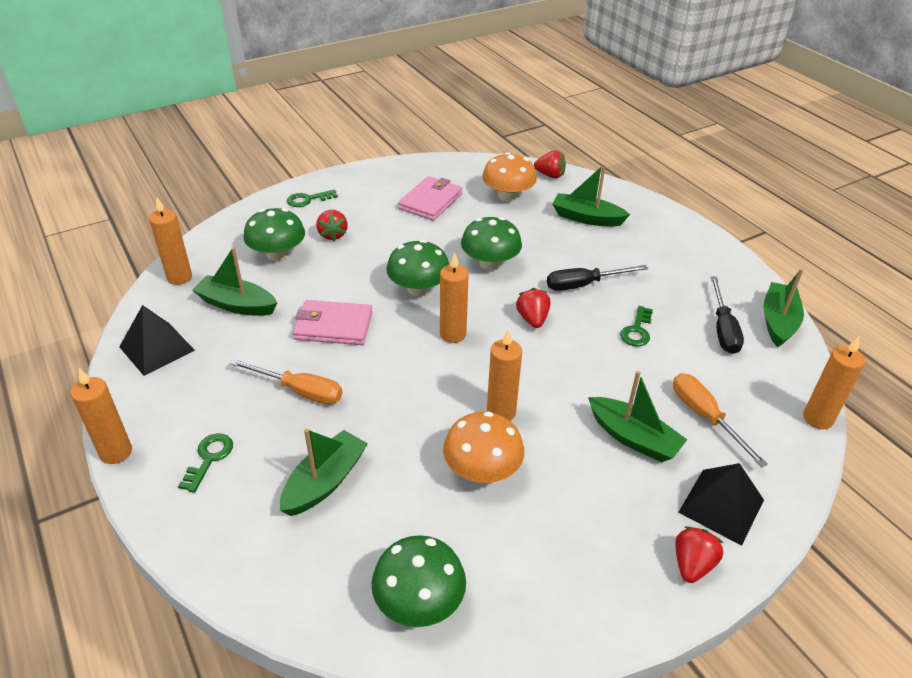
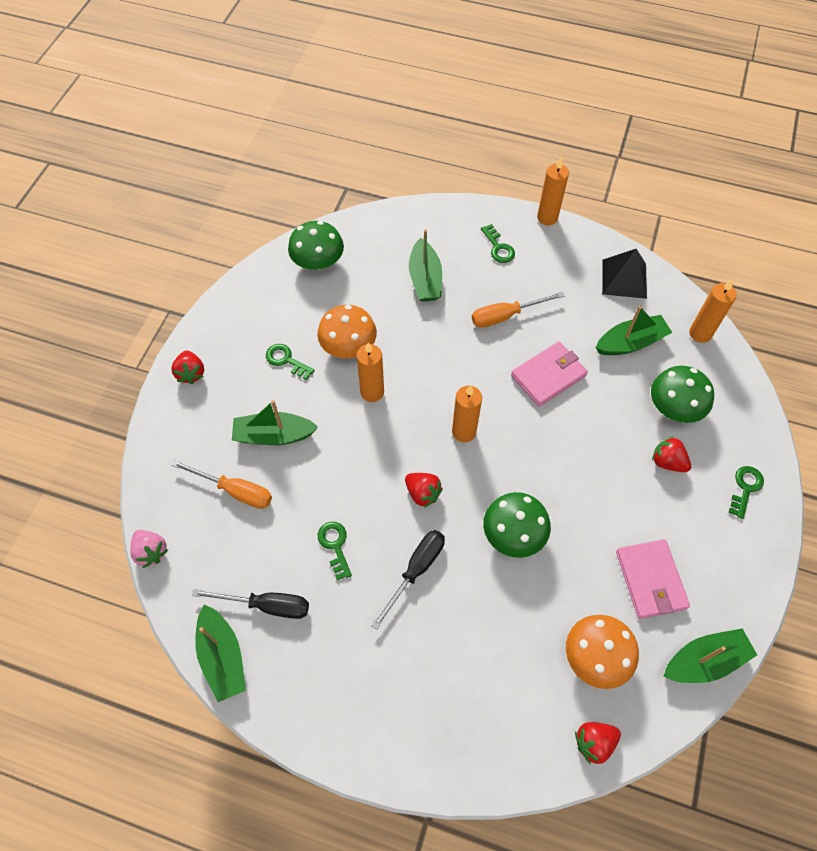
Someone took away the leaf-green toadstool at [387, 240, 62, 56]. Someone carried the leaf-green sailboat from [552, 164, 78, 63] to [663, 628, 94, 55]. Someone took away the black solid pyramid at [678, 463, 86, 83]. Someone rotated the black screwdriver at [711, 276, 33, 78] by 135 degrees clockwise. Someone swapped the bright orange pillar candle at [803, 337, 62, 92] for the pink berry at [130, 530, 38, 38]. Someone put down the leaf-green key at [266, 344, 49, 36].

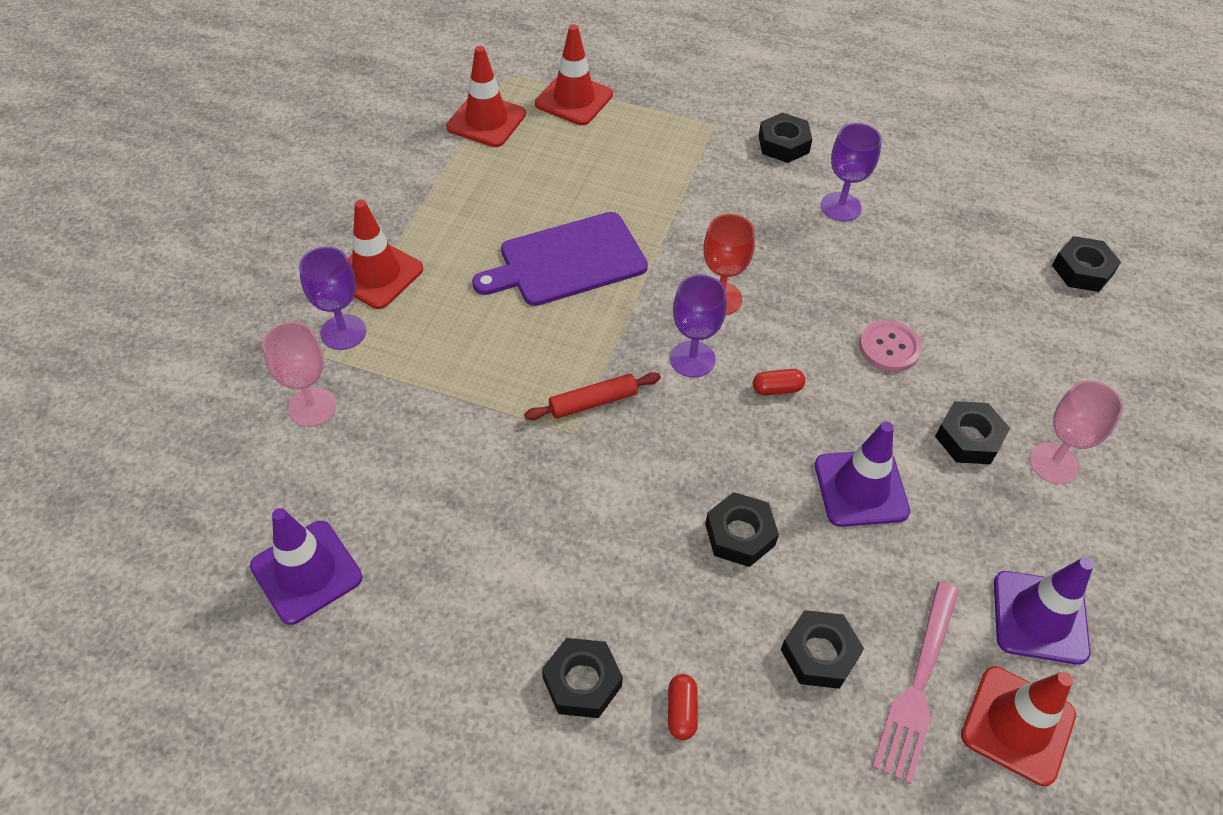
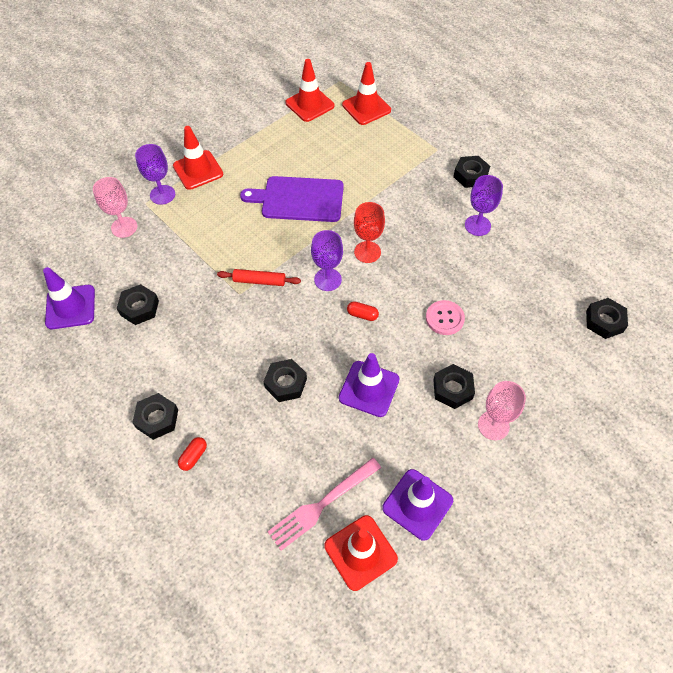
Someone carried the black hex nut from [781, 610, 83, 79] to [117, 284, 42, 41].

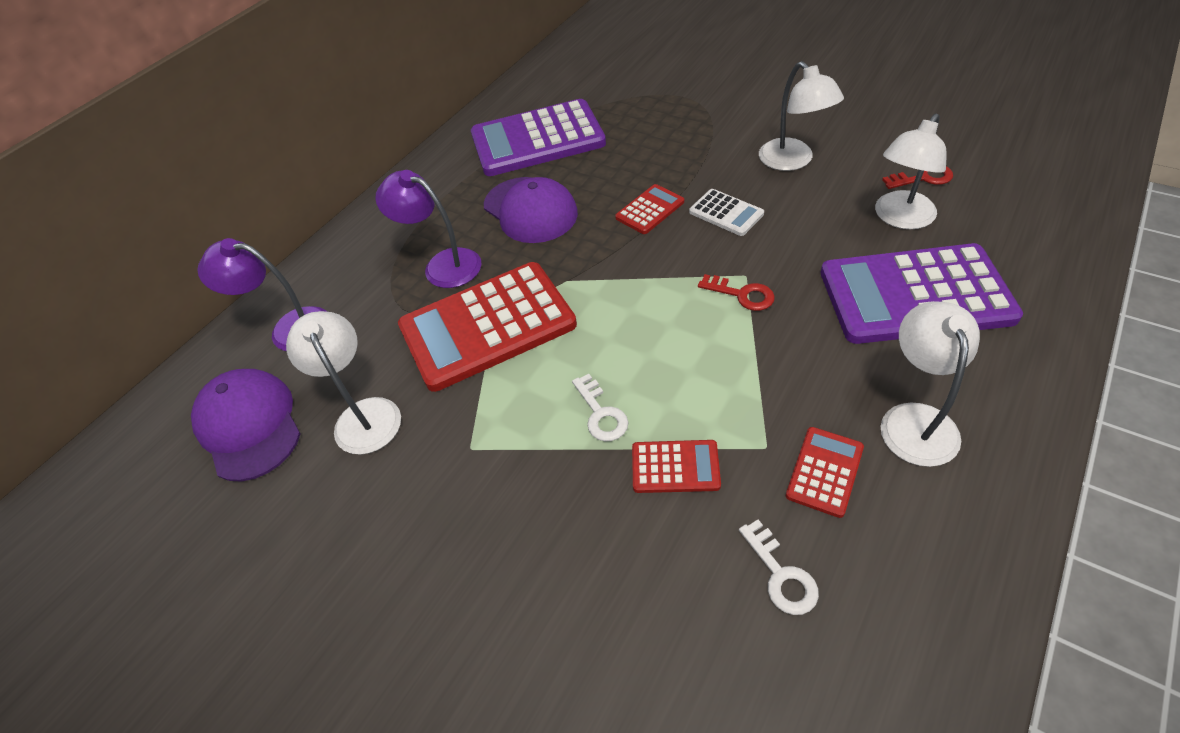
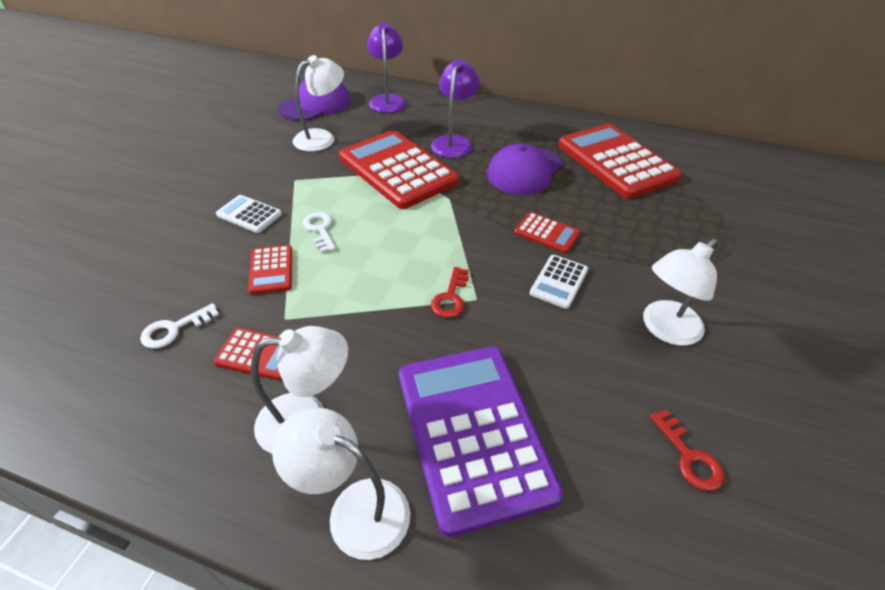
Someone repainted the violet calculator at [471, 99, 135, 77], which became the scarlet calculator at [558, 124, 124, 75]. Someone rotated the pure white key at [572, 374, 56, 67] by 105 degrees clockwise. Someone carried the pure white lamp from [875, 114, 72, 115] to [272, 407, 138, 153]. Someone put down the pure white calculator at [216, 195, 66, 38].

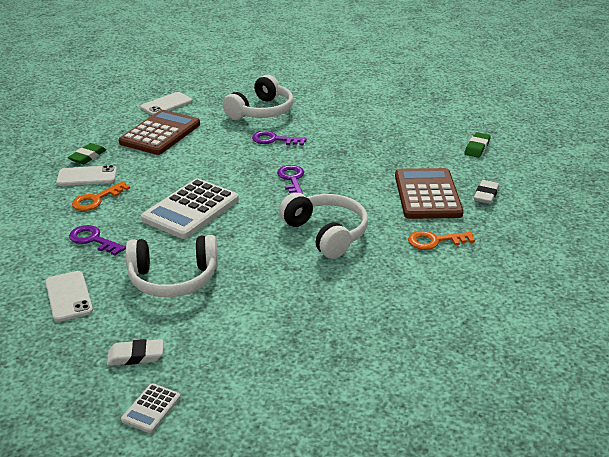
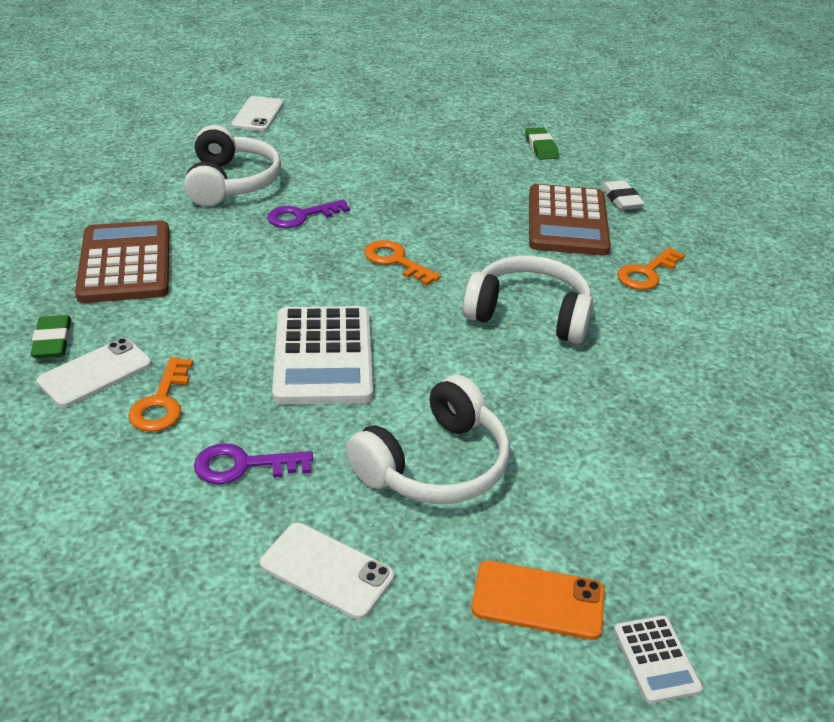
Someone swapped the pure white eraser at [107, 339, 56, 27] for the bright orange mobile phone at [471, 560, 134, 80]. Someone carried the pure white mobile phone from [140, 92, 52, 23] to [231, 96, 53, 35]. Someone repainted the violet key at [277, 165, 27, 29], which became the bright orange key at [364, 240, 77, 46]. Someone rotated the russet calculator at [395, 168, 68, 51] by 135 degrees counterclockwise.

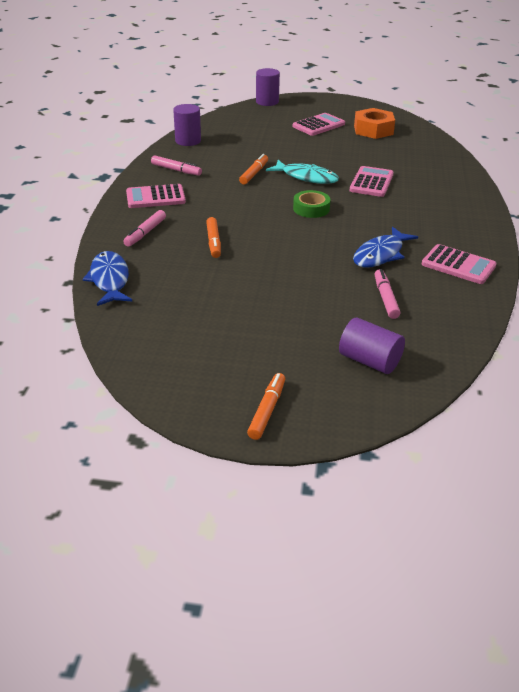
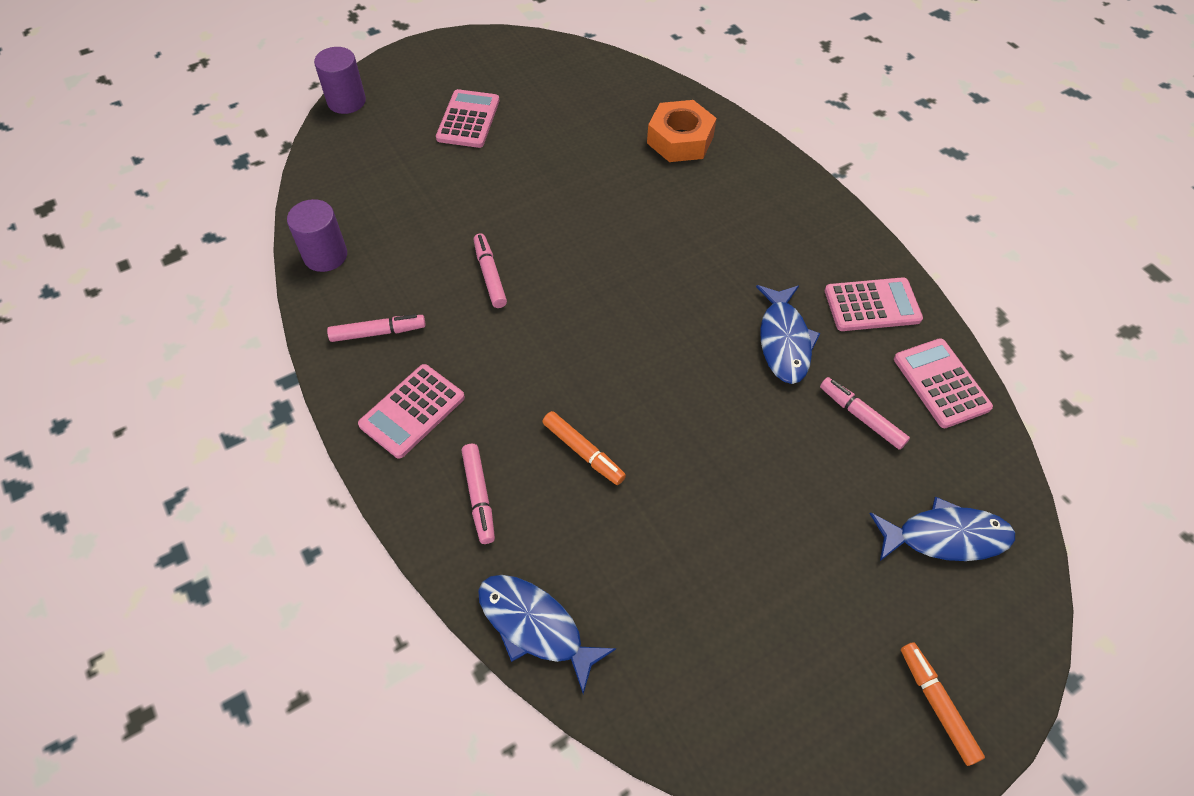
Someone repainted the bright orange marker at [239, 154, 29, 31], which became the pink marker at [474, 233, 33, 75]. Someone took away the aqua fish figure at [266, 160, 73, 24]. Someone took away the leaf-green tape at [293, 190, 38, 28]. Someone swapped the violet cylinder shape at [339, 317, 66, 57] for the cobalt fish figure at [870, 496, 145, 65]. Someone carried the pink calculator from [350, 166, 44, 31] to [894, 338, 99, 90]. Someone carried the bright orange hex nut from [354, 108, 41, 31] to [647, 100, 69, 62].

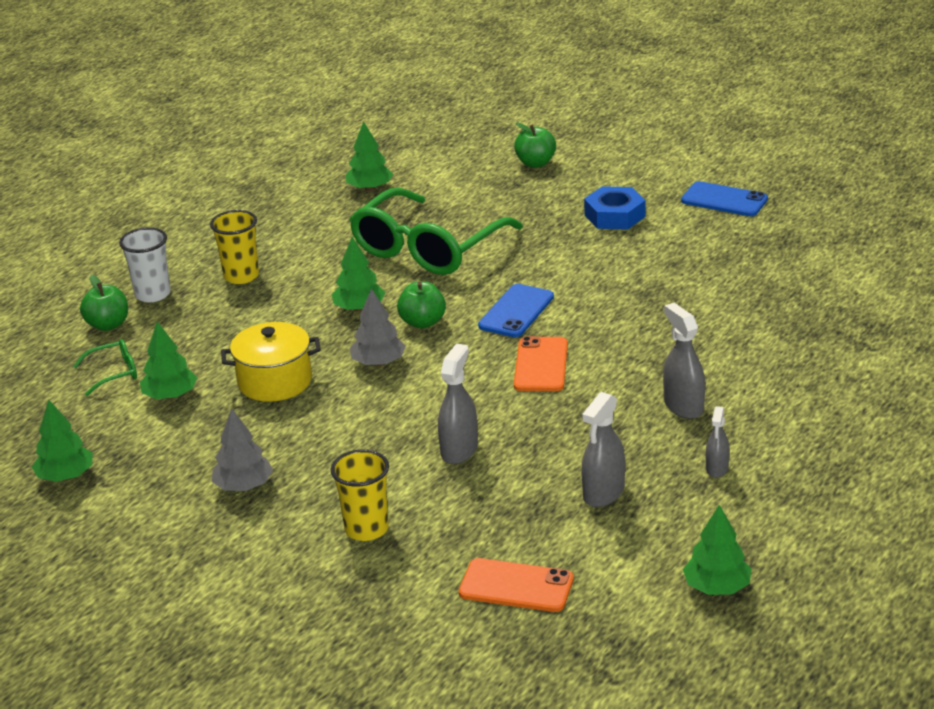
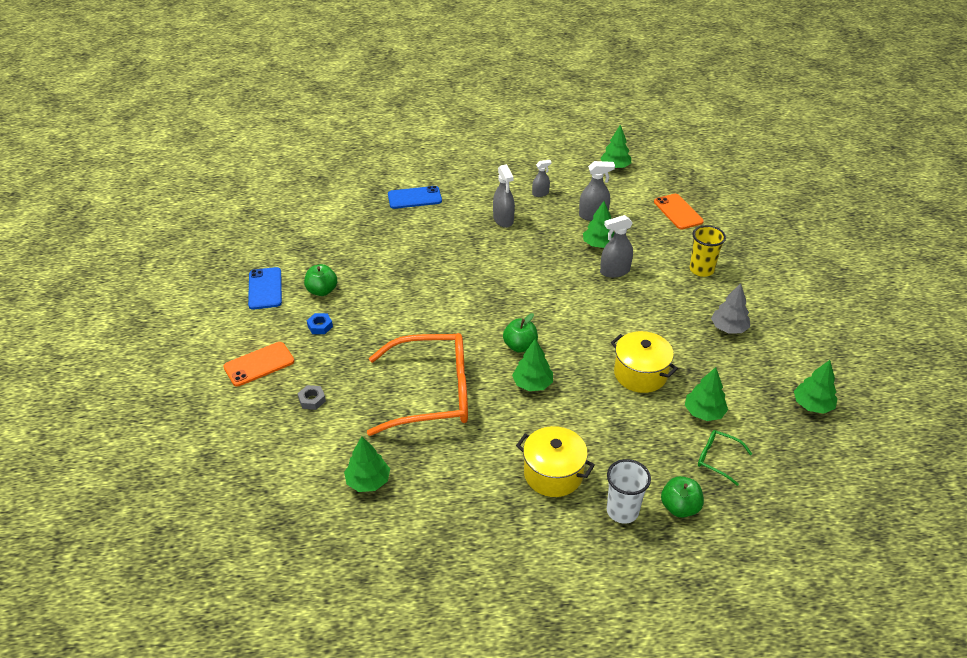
Someone swapped the bright yellow beaker at [210, 210, 49, 74] for the bright yellow pot at [516, 426, 79, 71]. Someone repainted the leaf-green spectacles at [349, 188, 174, 87], which became the bright orange spectacles at [367, 333, 101, 103]. Someone took away the grey fir tree at [350, 289, 56, 77]. Someone carried the cobalt mobile phone from [478, 284, 76, 53] to [388, 186, 54, 23]. Someone carried the leaf-green apple from [514, 123, 42, 45] to [304, 264, 33, 32]. Someone carried the bright orange mobile phone from [514, 336, 54, 55] to [223, 342, 71, 44]. Someone scaled the cobalt hex nut at [584, 186, 62, 44] by 0.54. Someone rotated the grey spray cleaner at [663, 303, 42, 116] by 45 degrees counterclockwise. Someone put down the grey hex nut at [298, 385, 28, 25]. Someone put down the leaf-green fir tree at [583, 201, 31, 47].

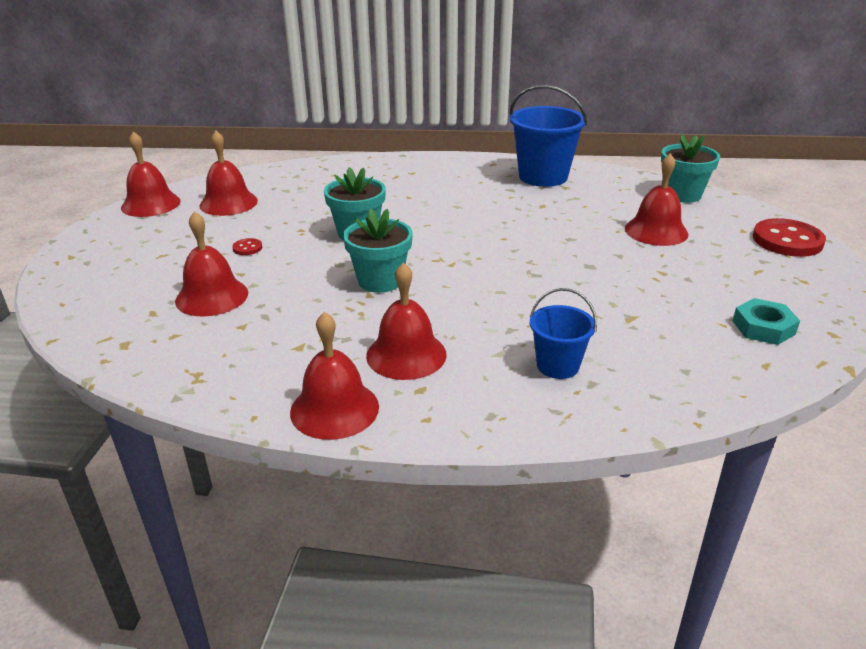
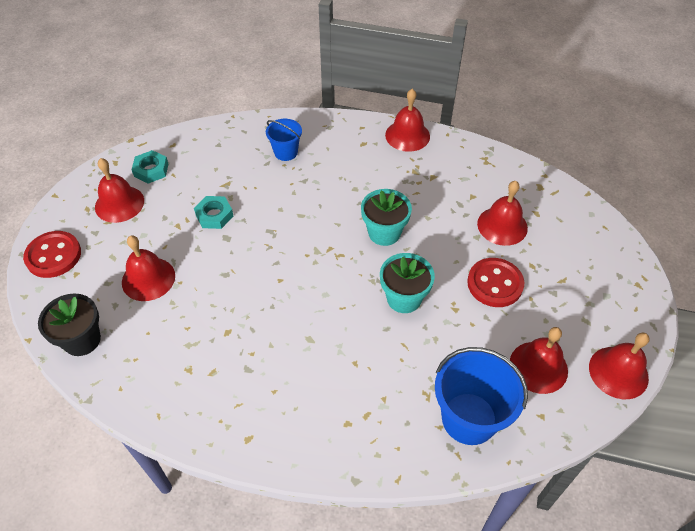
Someone scaled the scarlet sewing button at [232, 238, 30, 17] by 2.28. Someone carried the scarlet school bell from [366, 262, 81, 118] to [95, 158, 49, 65]. Someone carried the cobalt bucket from [509, 85, 79, 102] to [435, 347, 93, 98]. Someone repainted the aqua potted plant at [661, 134, 59, 69], which became the black potted plant at [38, 294, 63, 62]. Someone put down the aqua hex nut at [194, 196, 39, 33].

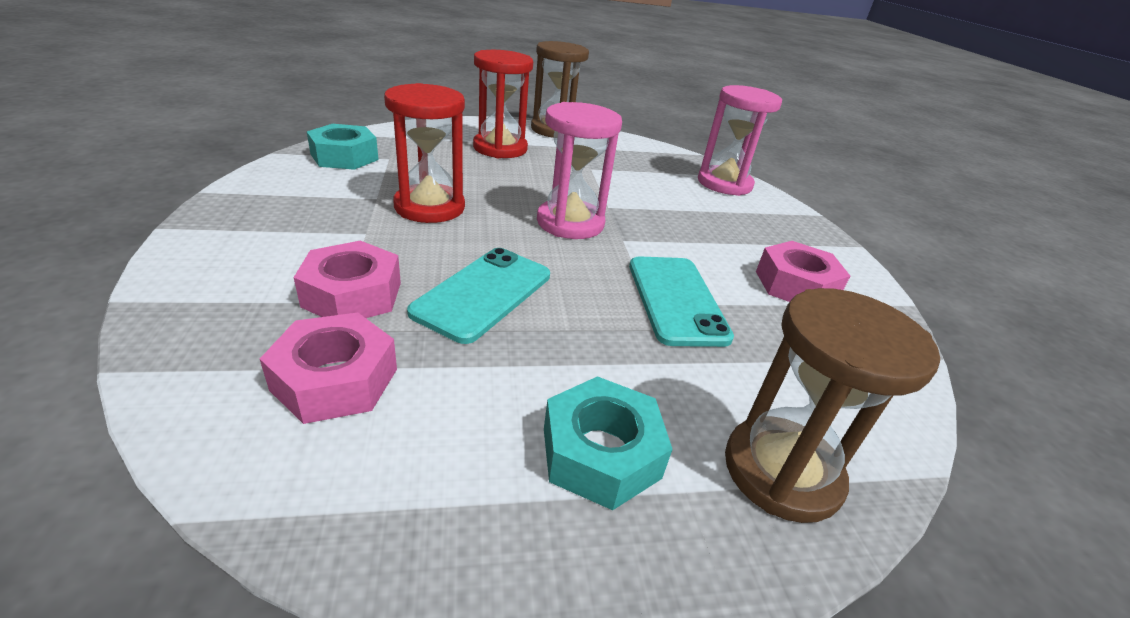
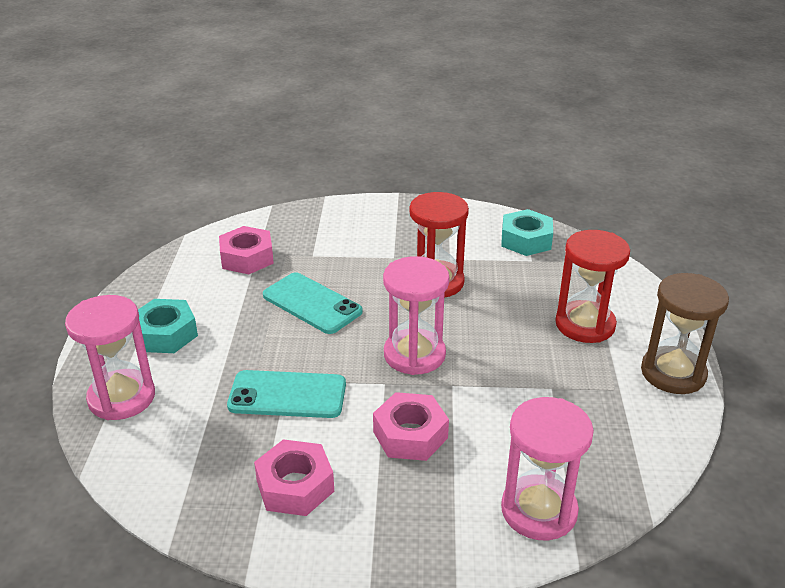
Someone carried the pink hex nut from [294, 241, 107, 77] to [373, 392, 76, 69]. Someone repainted the russet hourglass at [725, 288, 215, 235], which became the pink hourglass at [65, 295, 90, 125].

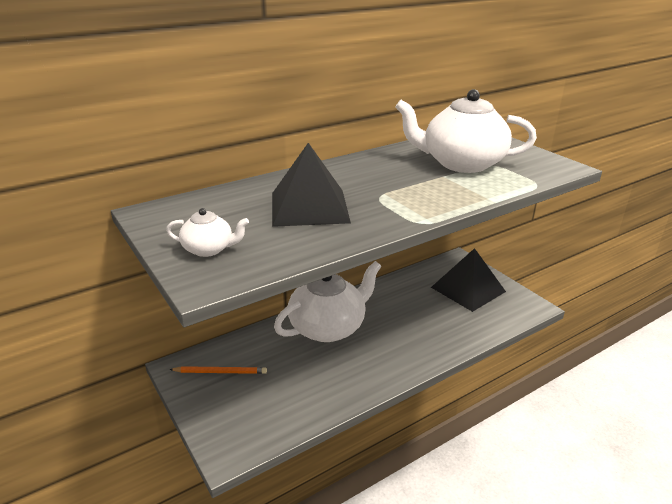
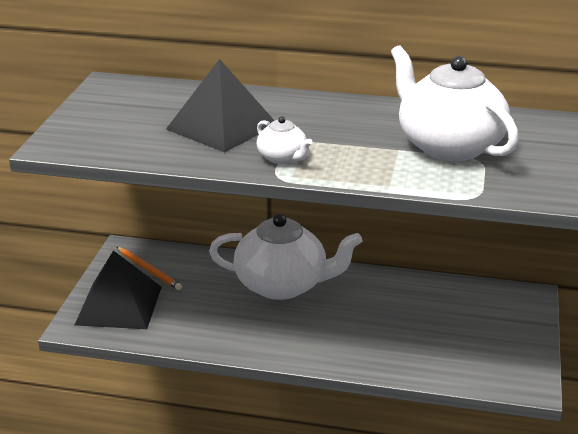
Someone carried the pure white tea pot from [166, 208, 83, 49] to [257, 116, 55, 48]. Someone carried the black solid pyramid from [431, 248, 75, 64] to [75, 250, 87, 79].

